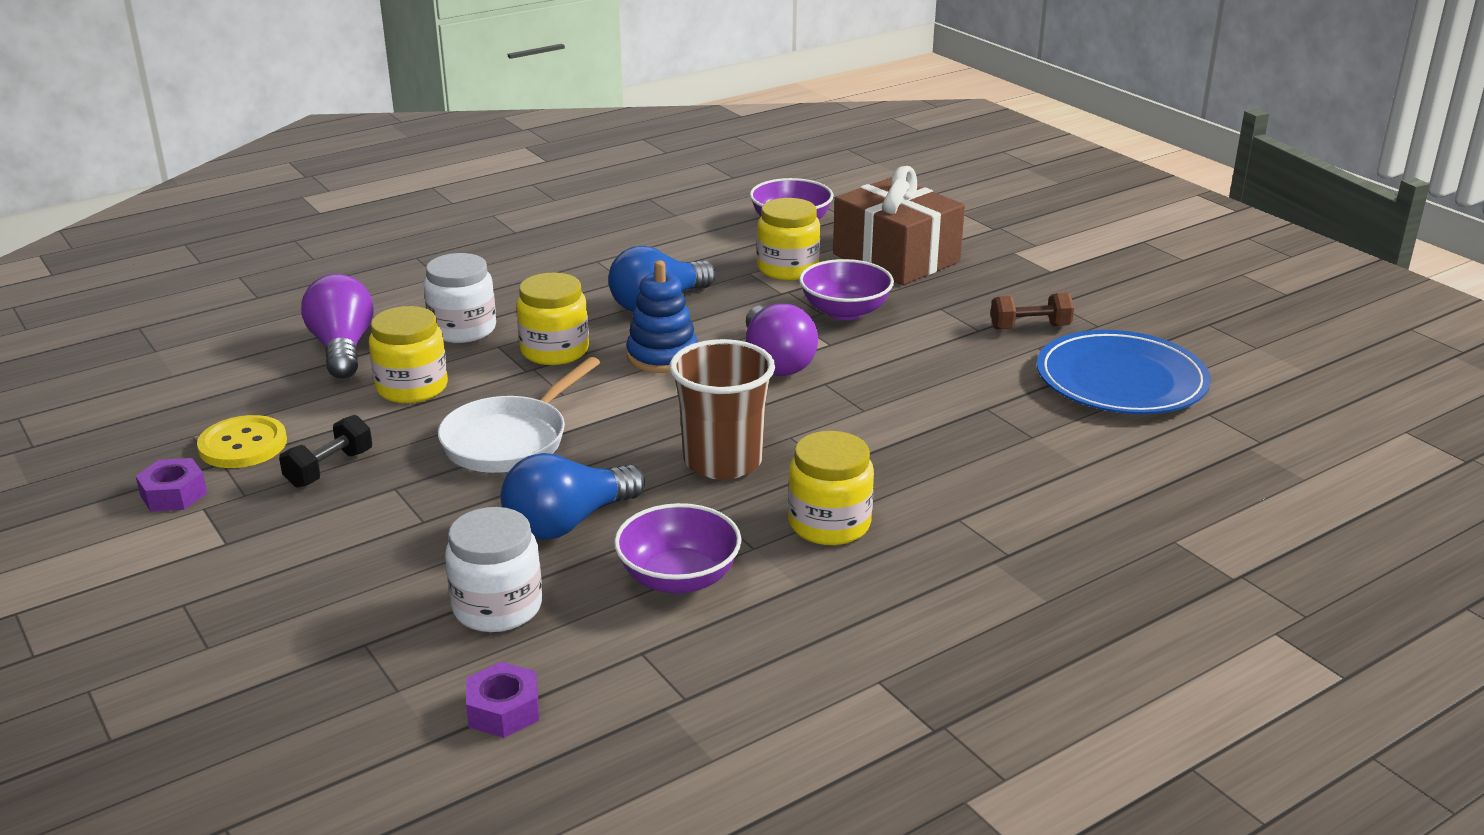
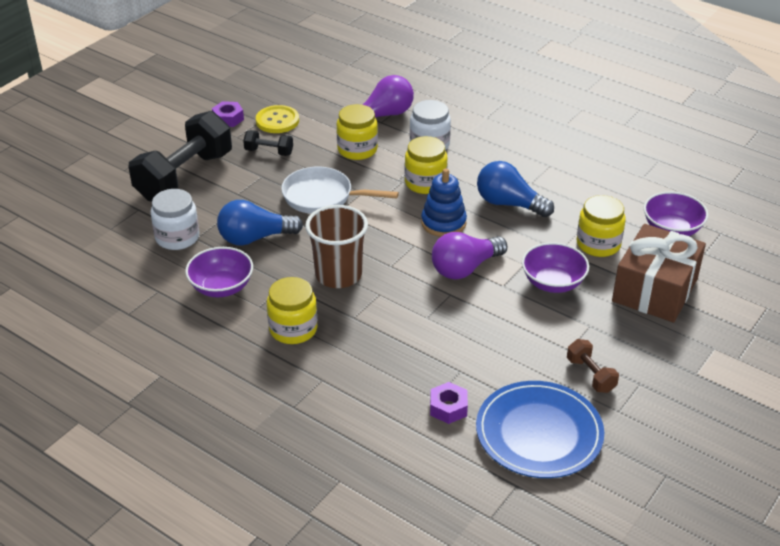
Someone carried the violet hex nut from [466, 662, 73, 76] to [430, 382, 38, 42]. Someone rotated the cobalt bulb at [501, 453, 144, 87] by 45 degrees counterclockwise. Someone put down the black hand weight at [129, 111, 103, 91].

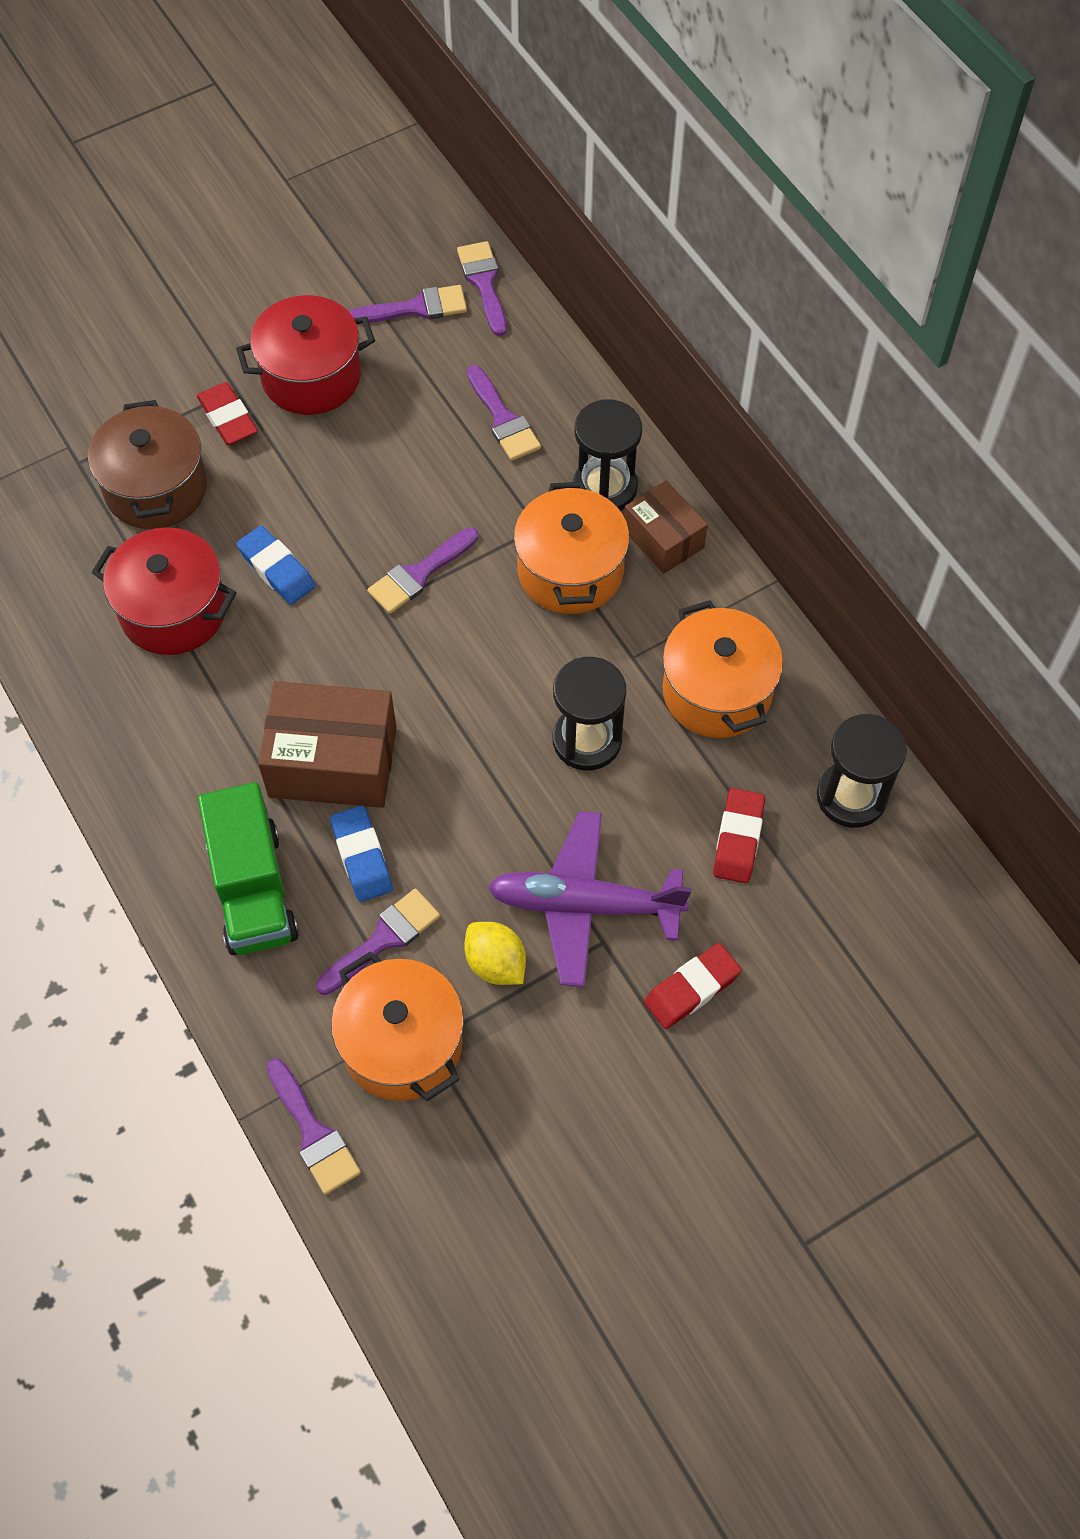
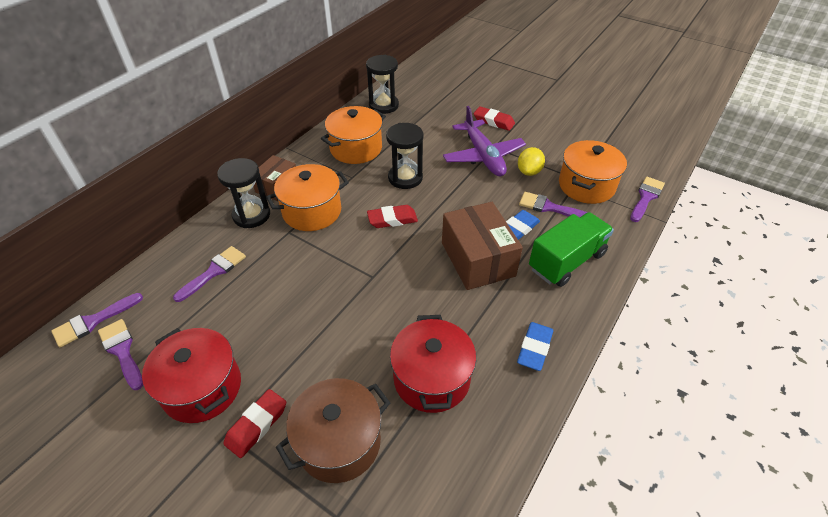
Someone carried the cobalt eraser from [236, 526, 80, 79] to [517, 322, 36, 49]. Someone took away the violet paint brush at [367, 527, 111, 87]. Someone carried the scarlet eraser from [713, 788, 52, 95] to [367, 205, 51, 23].

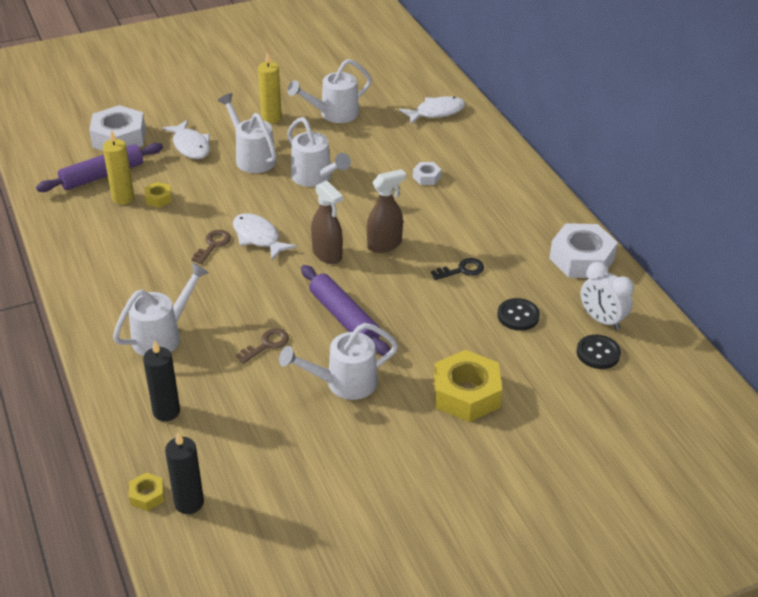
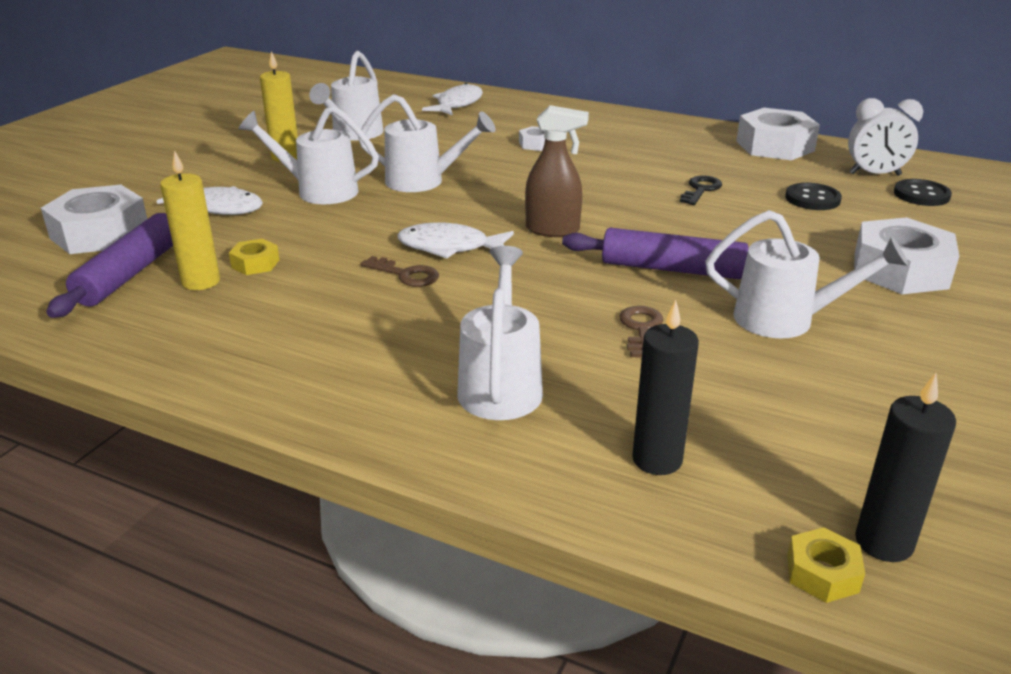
Someone rotated the russet key at [192, 230, 39, 34] by 135 degrees clockwise. Someone rotated the pure white watering pot at [279, 323, 119, 77] by 105 degrees counterclockwise. Someone took away the russet spray cleaner at [367, 169, 39, 84]. Someone repainted the bright yellow hex nut at [434, 350, 68, 72], which became the pure white hex nut at [854, 217, 105, 77].

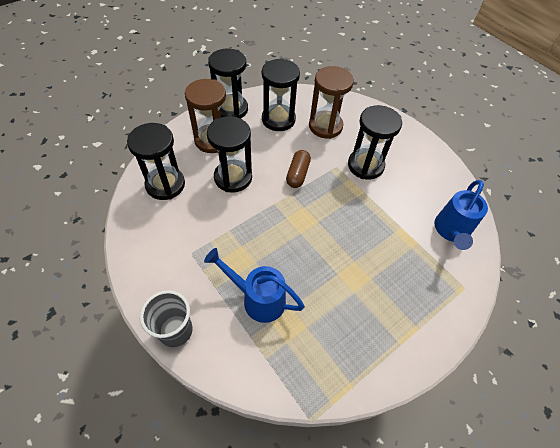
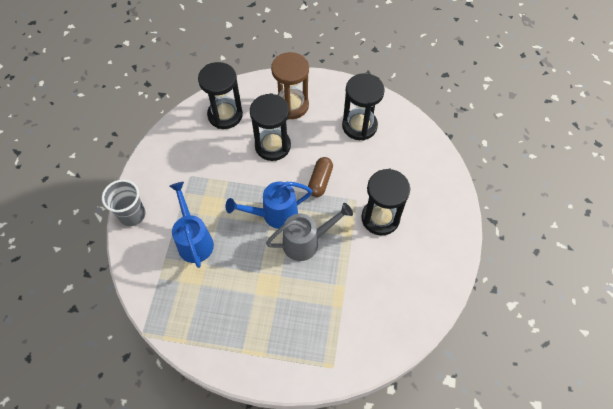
Someone took away the black hourglass at [208, 49, 40, 70]. Someone rotated the russet pill at [286, 150, 25, 38] by 45 degrees counterclockwise. Someone took away the russet hourglass at [309, 66, 45, 73]. Someone carried the cobalt watering pot from [434, 180, 54, 70] to [225, 182, 87, 47]. Someone put down the grey watering pot at [266, 203, 87, 58].

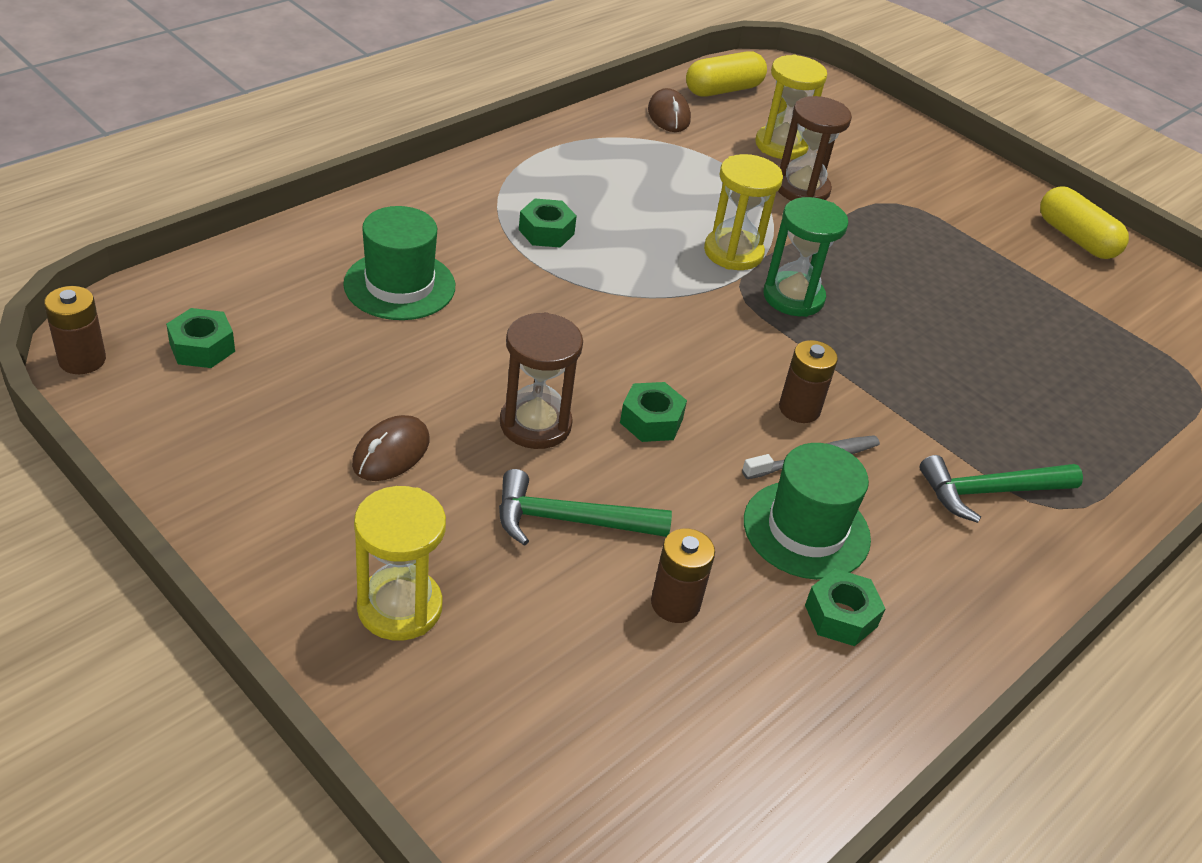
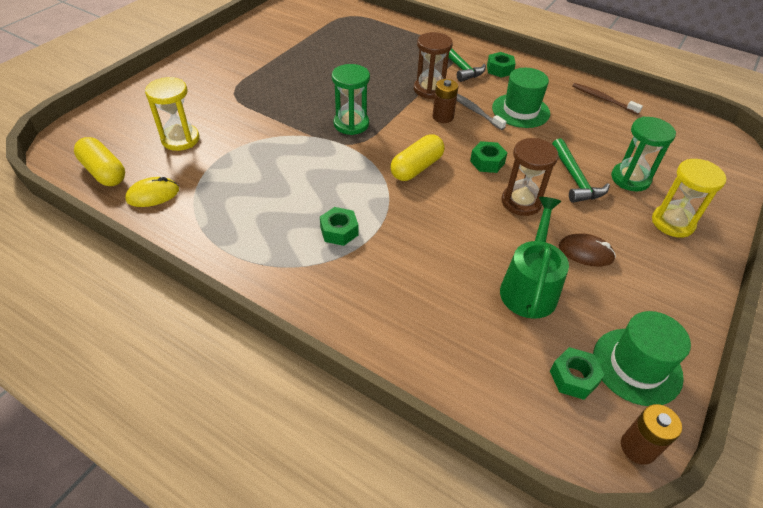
Someone carried the leaf-green tall hat from [343, 206, 112, 114] to [593, 311, 98, 95]. Someone repainted the russet computer mouse at [648, 88, 43, 44], which became the bright yellow computer mouse at [125, 177, 54, 30]. Someone took away the russet power cell at [651, 528, 64, 95]. Someone took away the bright yellow hourglass at [704, 154, 79, 116]. Someone carried the russet hourglass from [778, 96, 74, 105] to [414, 32, 39, 67]. Someone carried the leaf-green hex nut from [805, 569, 80, 77] to [487, 52, 29, 26]. Someone carried the bright yellow pill from [1040, 186, 89, 73] to [390, 134, 55, 47]. Someone put down the leaf-green watering pot at [500, 197, 69, 122]. Someone put down the russet toothbrush at [572, 83, 71, 32]. Someone put down the leaf-green hourglass at [611, 117, 65, 75].

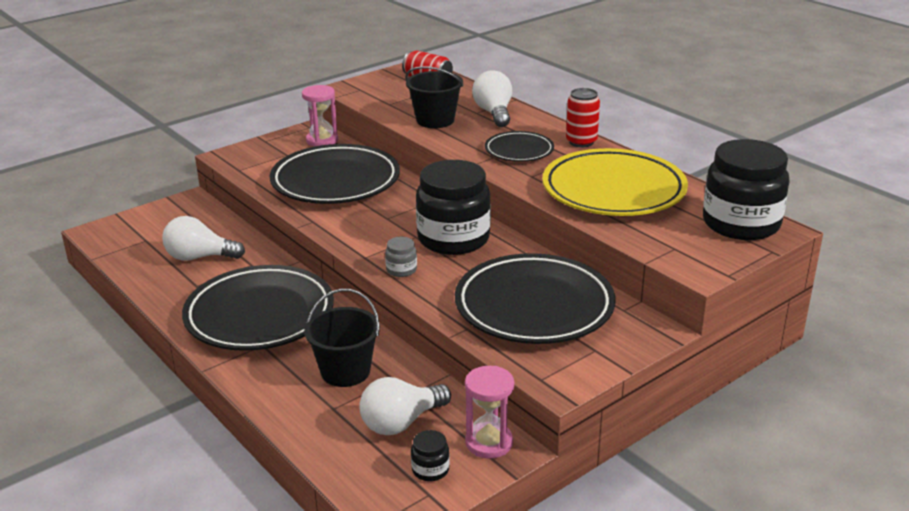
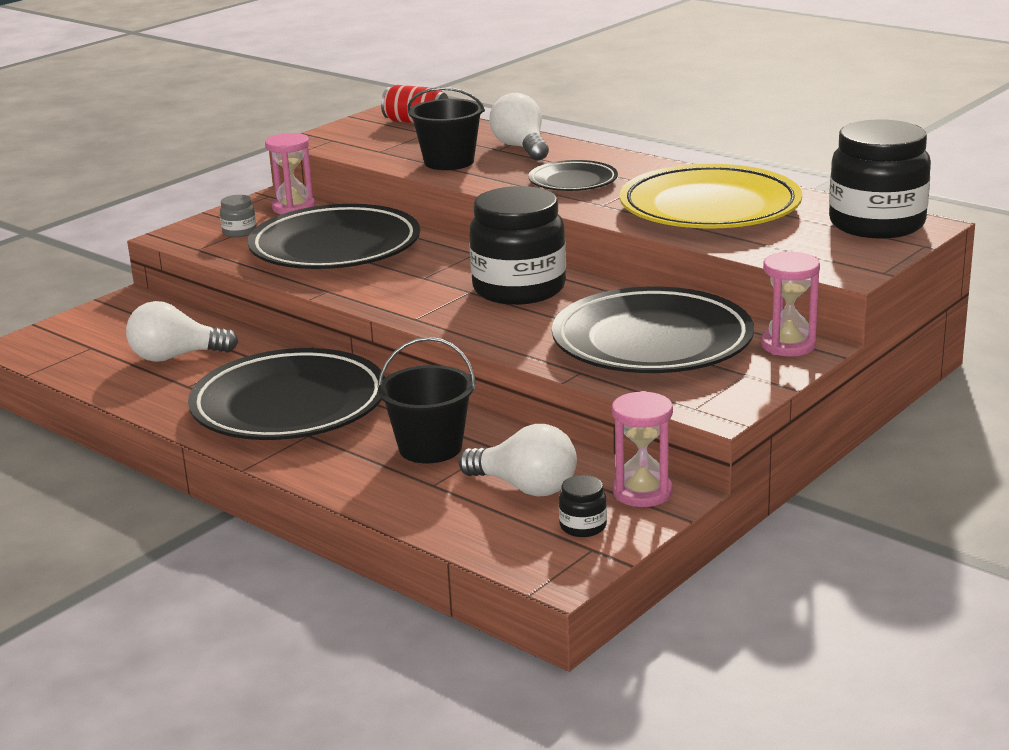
Someone rotated the pure white bulb at [359, 377, 92, 58] by 105 degrees counterclockwise. Someone carried the grey jar from [385, 237, 32, 40] to [220, 195, 37, 42]. Someone took away the scarlet tin at [566, 88, 34, 59]. Someone put down the pink hourglass at [761, 252, 59, 104].

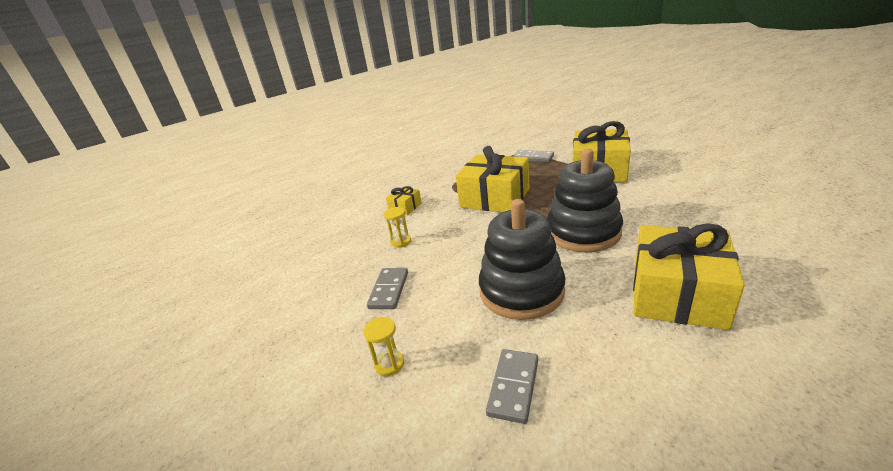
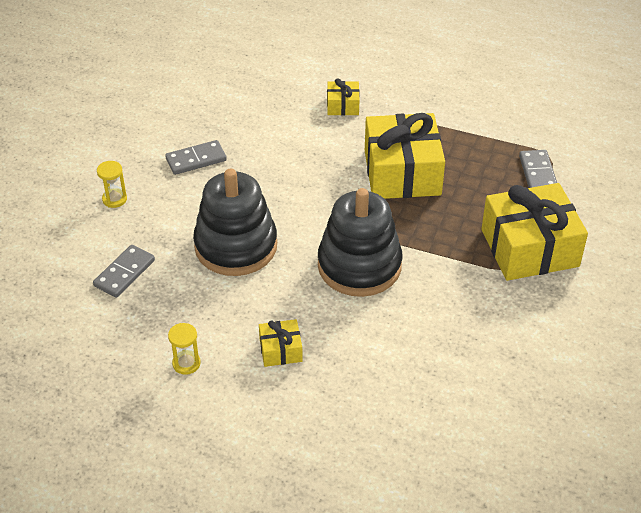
Someone carried the bright yellow hourglass from [384, 207, 27, 41] to [168, 323, 33, 52]. Someone rotated the grey domino piece at [486, 349, 52, 75] by 45 degrees counterclockwise. Someone scaled the bright yellow present at [633, 223, 112, 107] by 0.46.

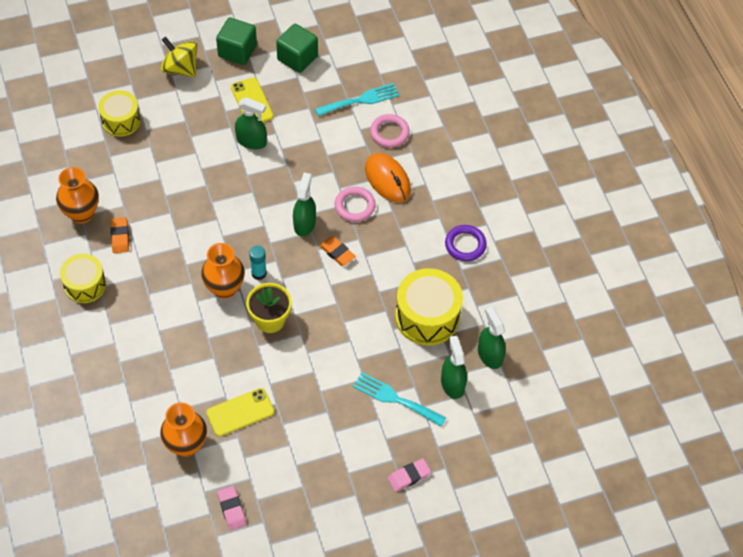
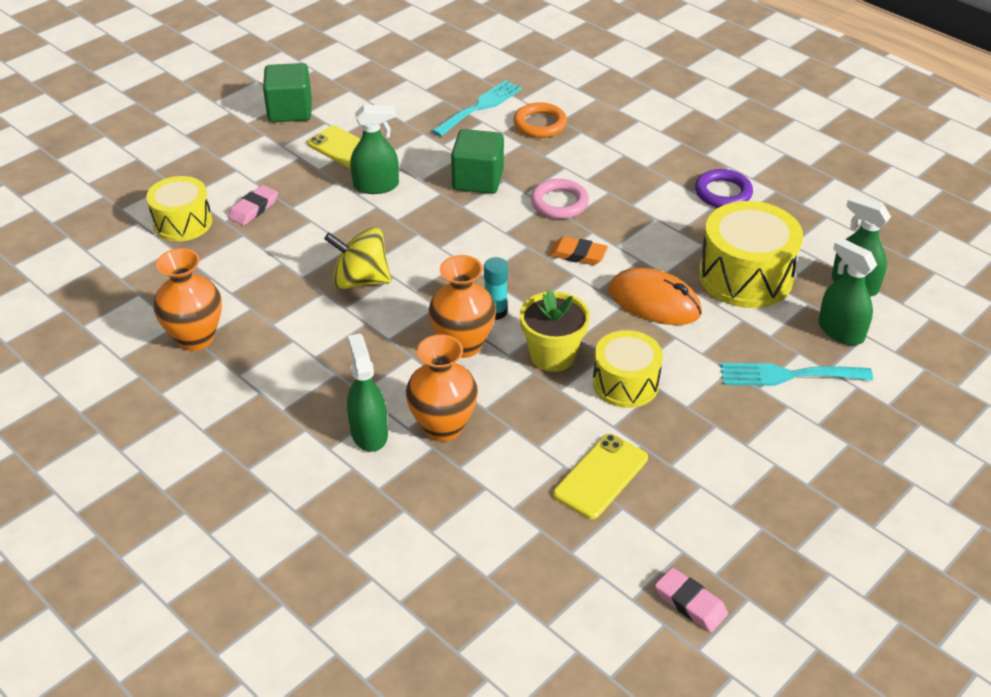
Someone carried the bright yellow toy drum from [60, 254, 46, 49] to [593, 330, 70, 78]. Someone took away the bright orange eraser at [110, 217, 19, 36]. Someone carried the bright orange tall vase from [160, 402, 47, 55] to [406, 334, 72, 108]. Someone carried the bright yellow toy top from [161, 37, 36, 40] to [324, 228, 67, 61]. Someone carried the leaf-green block from [276, 24, 42, 49] to [451, 129, 53, 65]. Someone carried the leaf-green spray cleaner from [293, 173, 23, 64] to [347, 334, 41, 118]. Someone carried the bright orange computer mouse from [365, 153, 46, 50] to [609, 267, 93, 58]. Someone repainted the pink torus at [370, 114, 40, 34], which became the bright orange torus at [513, 102, 54, 36]. Someone carried the pink eraser from [388, 458, 43, 34] to [228, 185, 50, 41].

